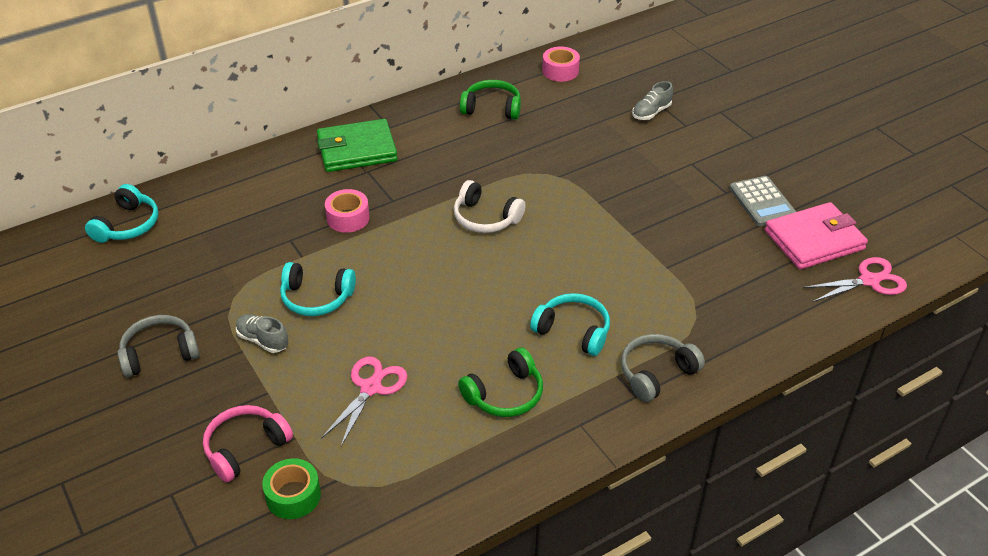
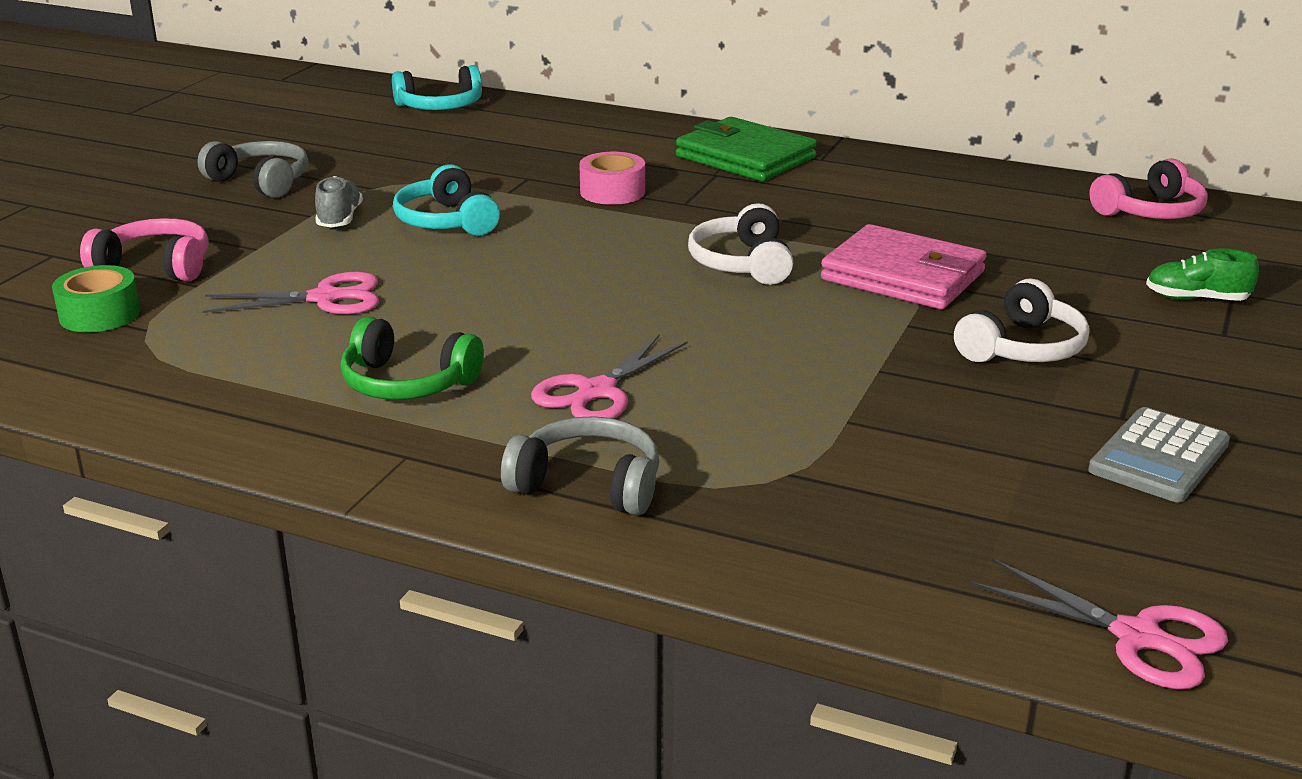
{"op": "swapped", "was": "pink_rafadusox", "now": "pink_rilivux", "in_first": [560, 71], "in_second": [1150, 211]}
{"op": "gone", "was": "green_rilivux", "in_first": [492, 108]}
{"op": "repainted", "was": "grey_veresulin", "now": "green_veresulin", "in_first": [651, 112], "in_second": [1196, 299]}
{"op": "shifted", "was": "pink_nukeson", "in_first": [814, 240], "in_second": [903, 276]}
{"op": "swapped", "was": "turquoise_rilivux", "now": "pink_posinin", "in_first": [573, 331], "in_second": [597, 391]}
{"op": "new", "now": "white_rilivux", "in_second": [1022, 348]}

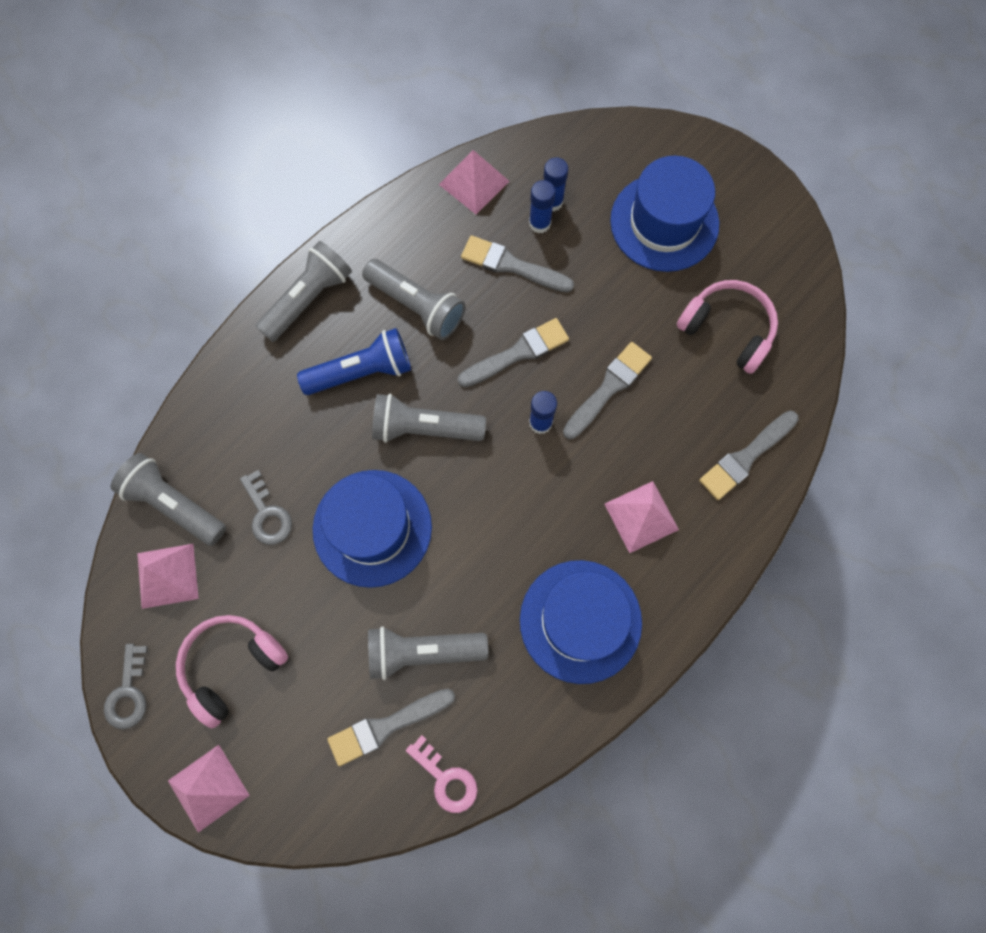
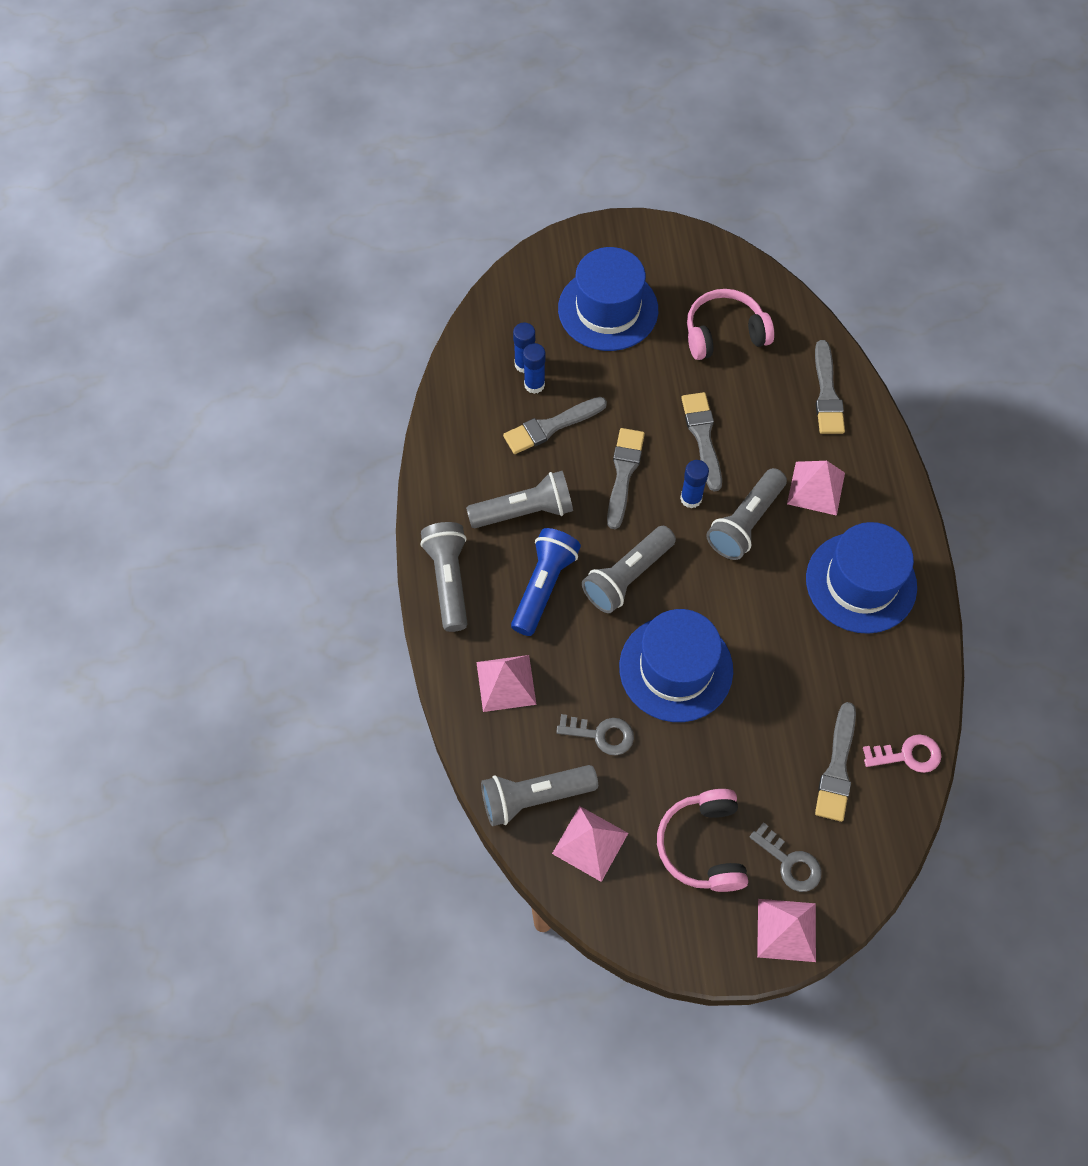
{"op": "shifted", "was": "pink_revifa", "in_first": [474, 182], "in_second": [506, 683]}
{"op": "shifted", "was": "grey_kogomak", "in_first": [422, 651], "in_second": [745, 522]}
{"op": "shifted", "was": "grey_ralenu", "in_first": [128, 693], "in_second": [790, 862]}

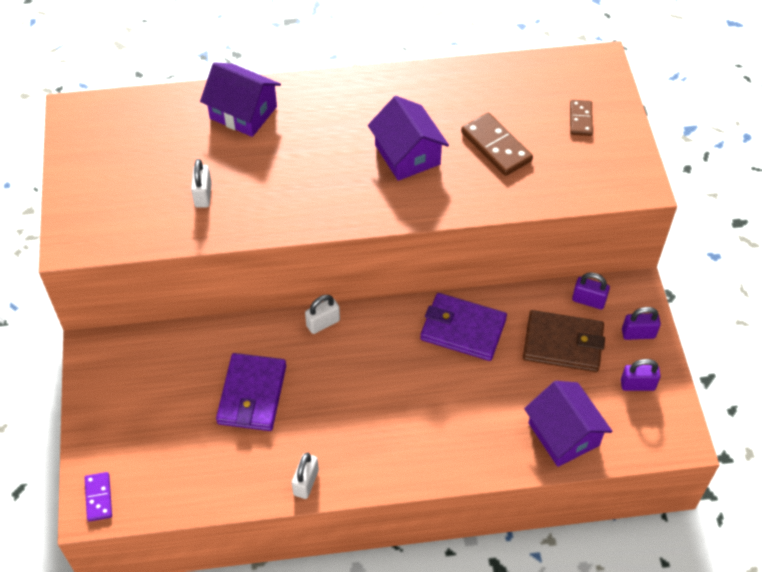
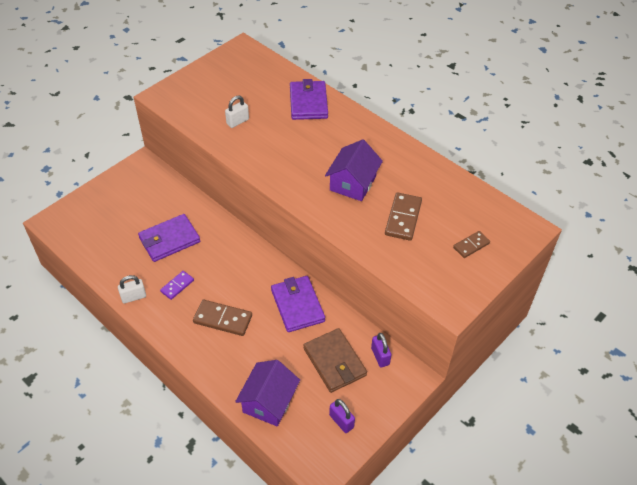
{"op": "swapped", "was": "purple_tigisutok", "now": "purple_nukeson", "in_first": [243, 112], "in_second": [308, 103]}
{"op": "gone", "was": "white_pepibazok", "in_first": [323, 323]}
{"op": "gone", "was": "purple_pepibazok", "in_first": [638, 334]}
{"op": "shifted", "was": "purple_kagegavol", "in_first": [98, 497], "in_second": [177, 286]}
{"op": "new", "now": "brown_kagegavol", "in_second": [223, 319]}

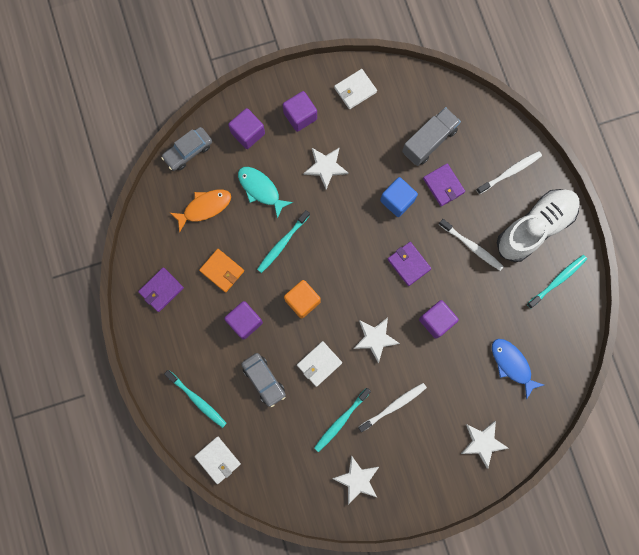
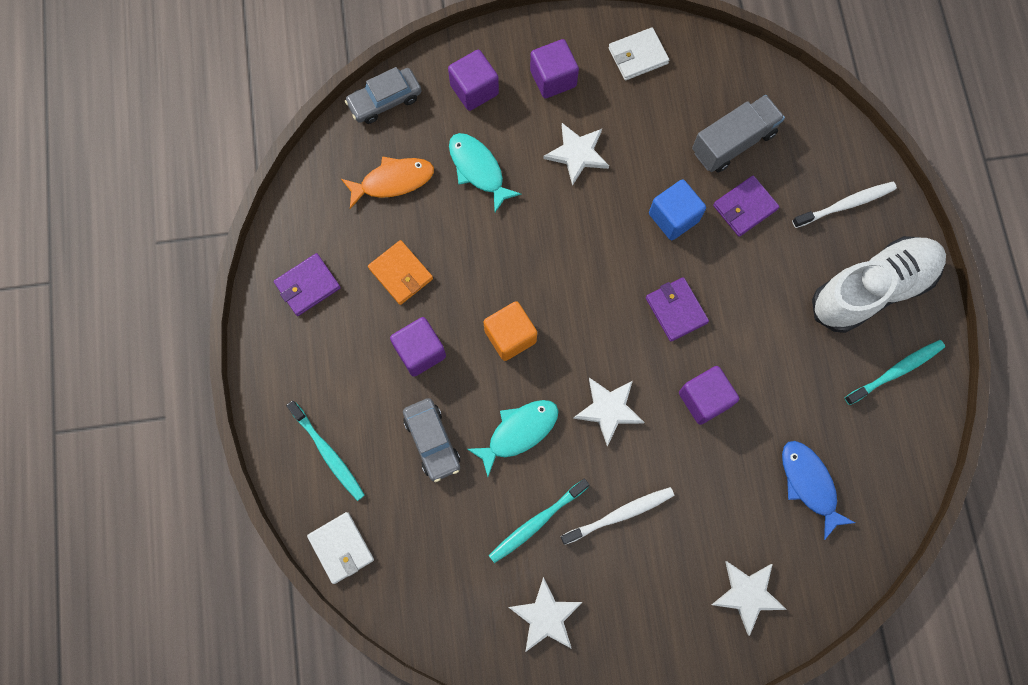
{"op": "rotated", "was": "purple_nukeson", "in_first": [443, 185], "in_second": [744, 207], "clockwise": 75}
{"op": "gone", "was": "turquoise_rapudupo", "in_first": [282, 244]}
{"op": "gone", "was": "white_rapudupo", "in_first": [472, 247]}
{"op": "swapped", "was": "white_nukeson", "now": "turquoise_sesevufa", "in_first": [319, 364], "in_second": [519, 432]}

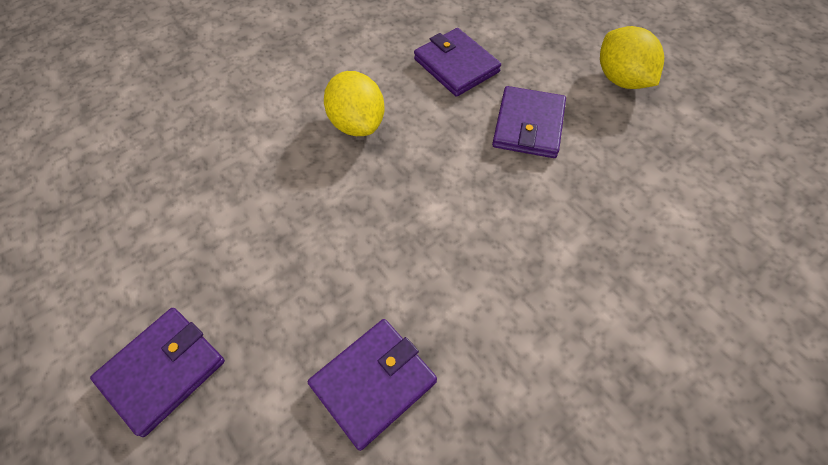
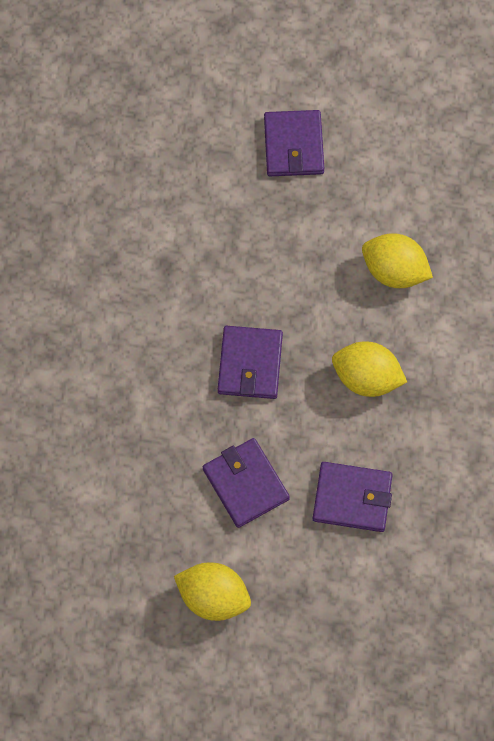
{"op": "shifted", "was": "purple_nukeson", "in_first": [373, 383], "in_second": [250, 364]}
{"op": "new", "now": "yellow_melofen", "in_second": [394, 271]}

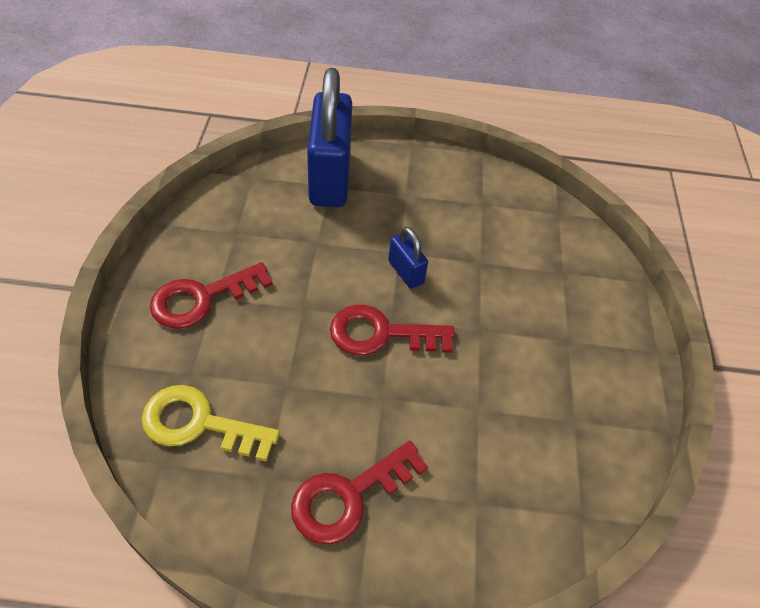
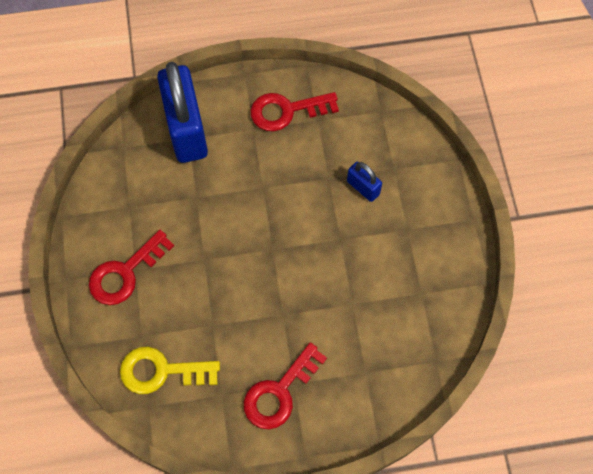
{"op": "shifted", "was": "blue_pepibazok", "in_first": [405, 272], "in_second": [363, 188]}
{"op": "shifted", "was": "red_ralenu", "in_first": [381, 334], "in_second": [287, 111]}

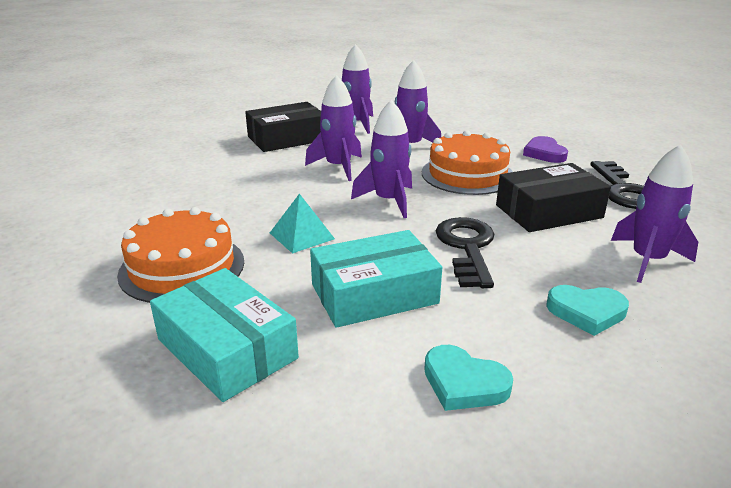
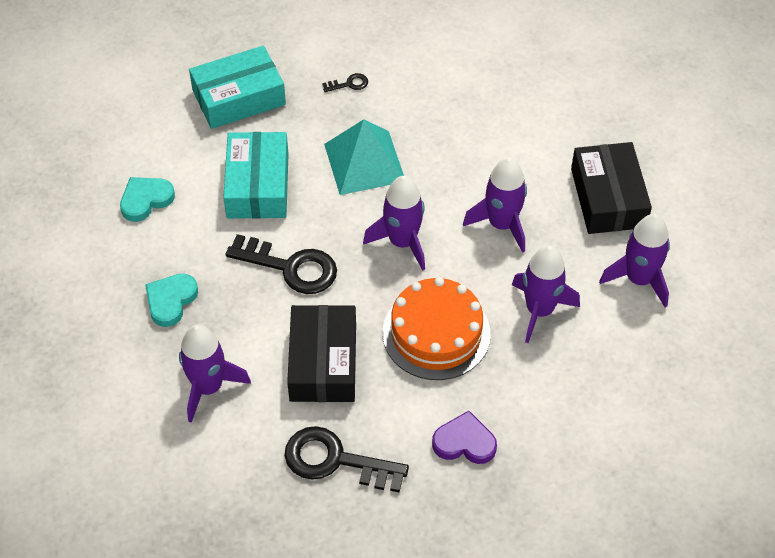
{"op": "scaled", "was": "turquoise_revifa", "in_first": [302, 236], "in_second": [364, 162], "ratio": 1.58}
{"op": "swapped", "was": "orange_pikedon", "now": "black_ralenu", "in_first": [182, 267], "in_second": [349, 84]}

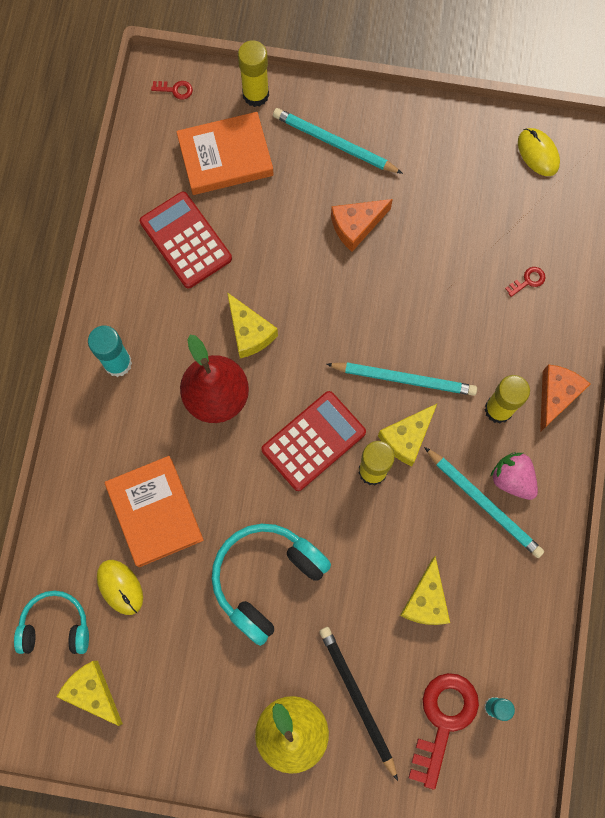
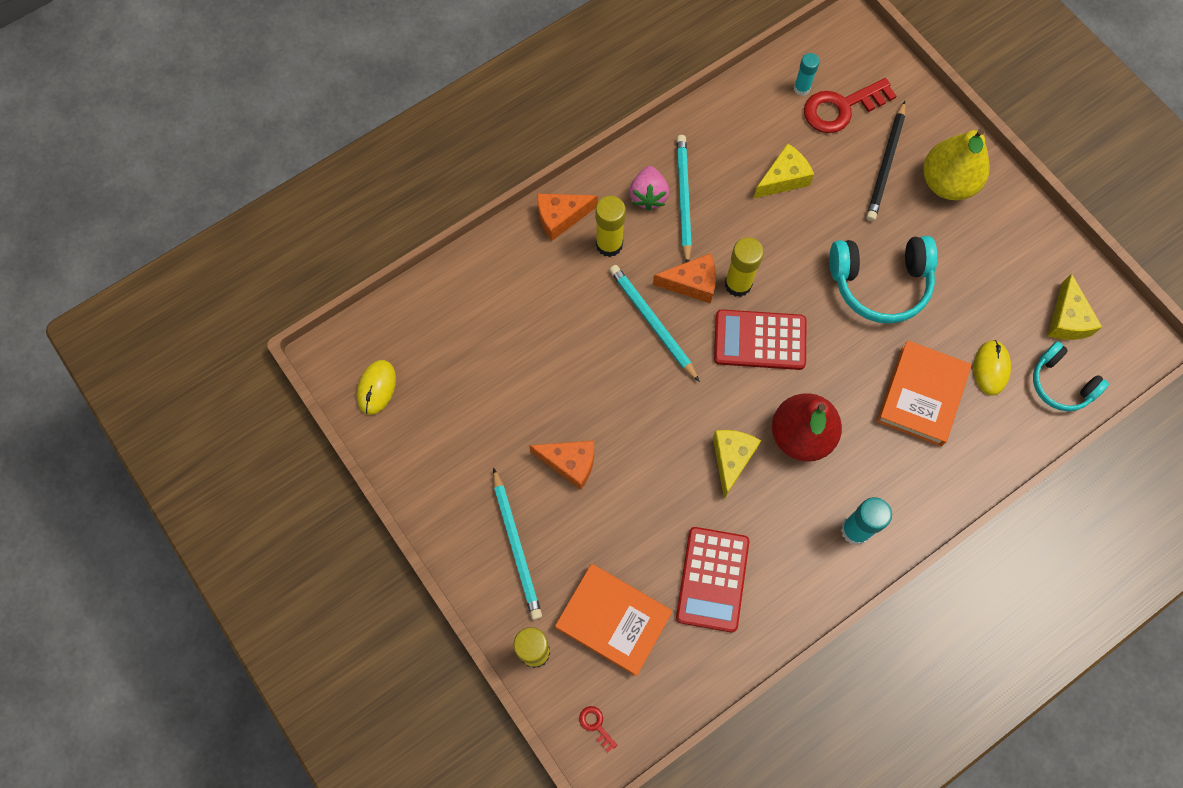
{"op": "gone", "was": "red_ralenu", "in_first": [528, 281]}
{"op": "repainted", "was": "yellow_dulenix", "now": "orange_dulenix", "in_first": [406, 438], "in_second": [692, 283]}

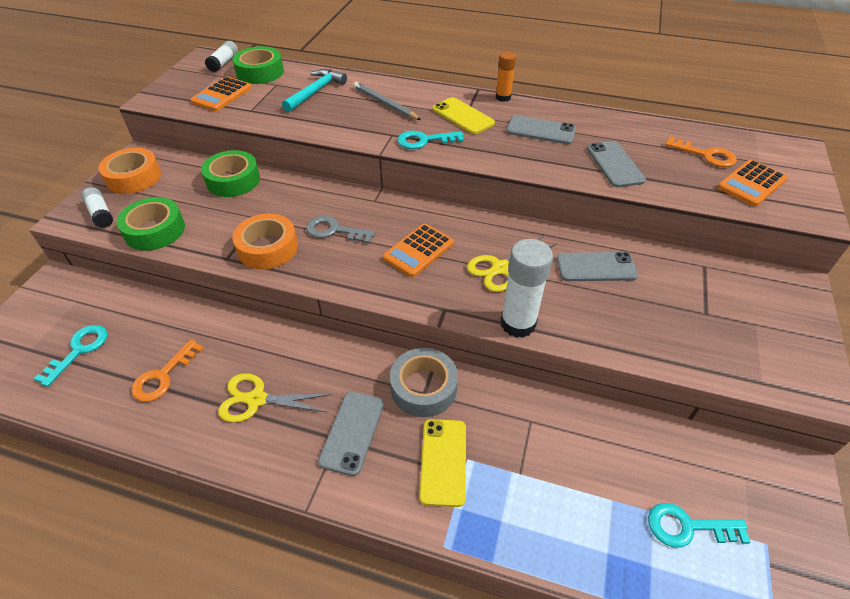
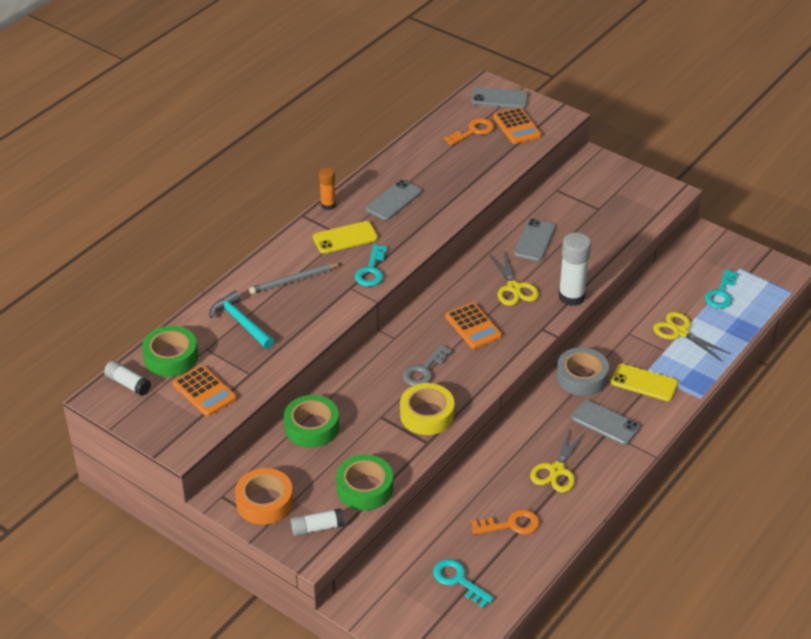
{"op": "shifted", "was": "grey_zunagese", "in_first": [614, 164], "in_second": [499, 98]}
{"op": "repainted", "was": "orange_rafadusox", "now": "yellow_rafadusox", "in_first": [268, 248], "in_second": [427, 415]}
{"op": "rotated", "was": "orange_ralenu", "in_first": [163, 376], "in_second": [511, 524], "clockwise": -60}
{"op": "new", "now": "yellow_posinin", "in_second": [680, 332]}

